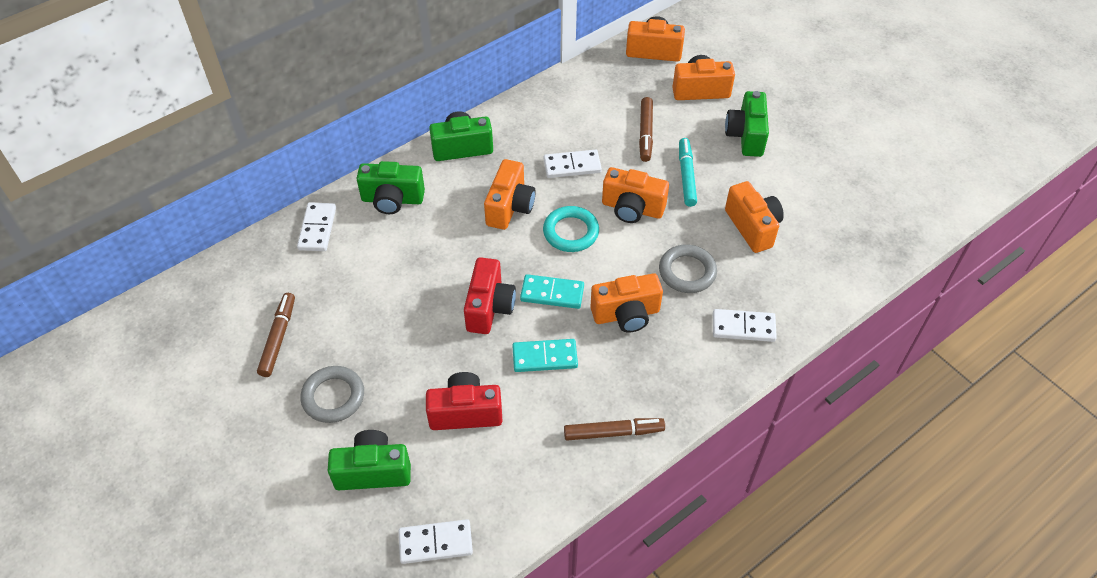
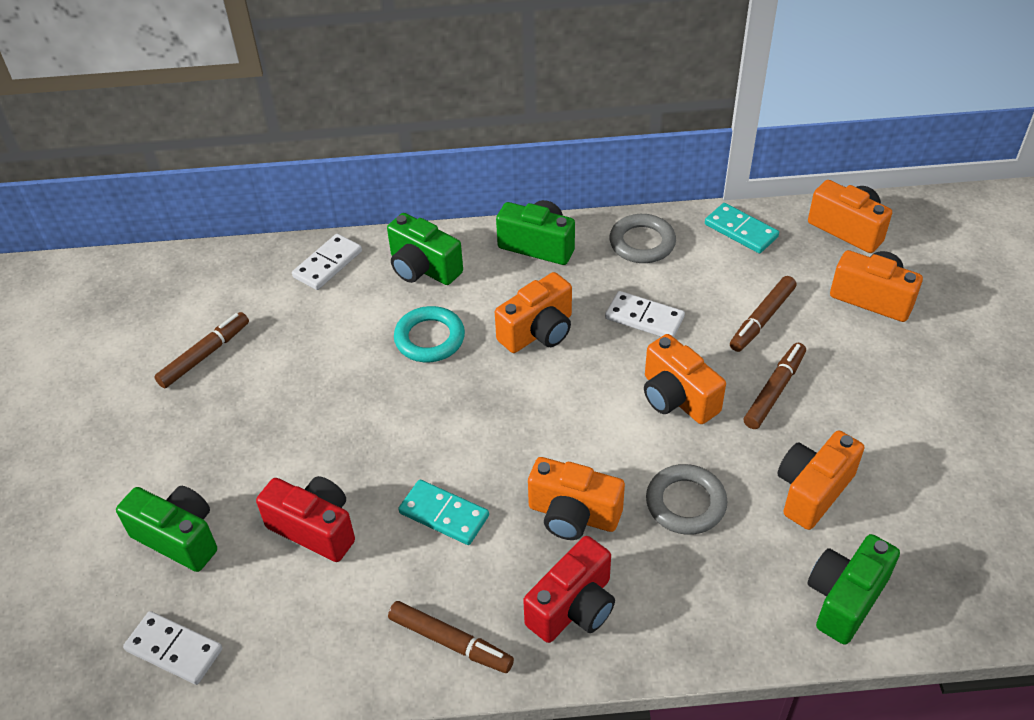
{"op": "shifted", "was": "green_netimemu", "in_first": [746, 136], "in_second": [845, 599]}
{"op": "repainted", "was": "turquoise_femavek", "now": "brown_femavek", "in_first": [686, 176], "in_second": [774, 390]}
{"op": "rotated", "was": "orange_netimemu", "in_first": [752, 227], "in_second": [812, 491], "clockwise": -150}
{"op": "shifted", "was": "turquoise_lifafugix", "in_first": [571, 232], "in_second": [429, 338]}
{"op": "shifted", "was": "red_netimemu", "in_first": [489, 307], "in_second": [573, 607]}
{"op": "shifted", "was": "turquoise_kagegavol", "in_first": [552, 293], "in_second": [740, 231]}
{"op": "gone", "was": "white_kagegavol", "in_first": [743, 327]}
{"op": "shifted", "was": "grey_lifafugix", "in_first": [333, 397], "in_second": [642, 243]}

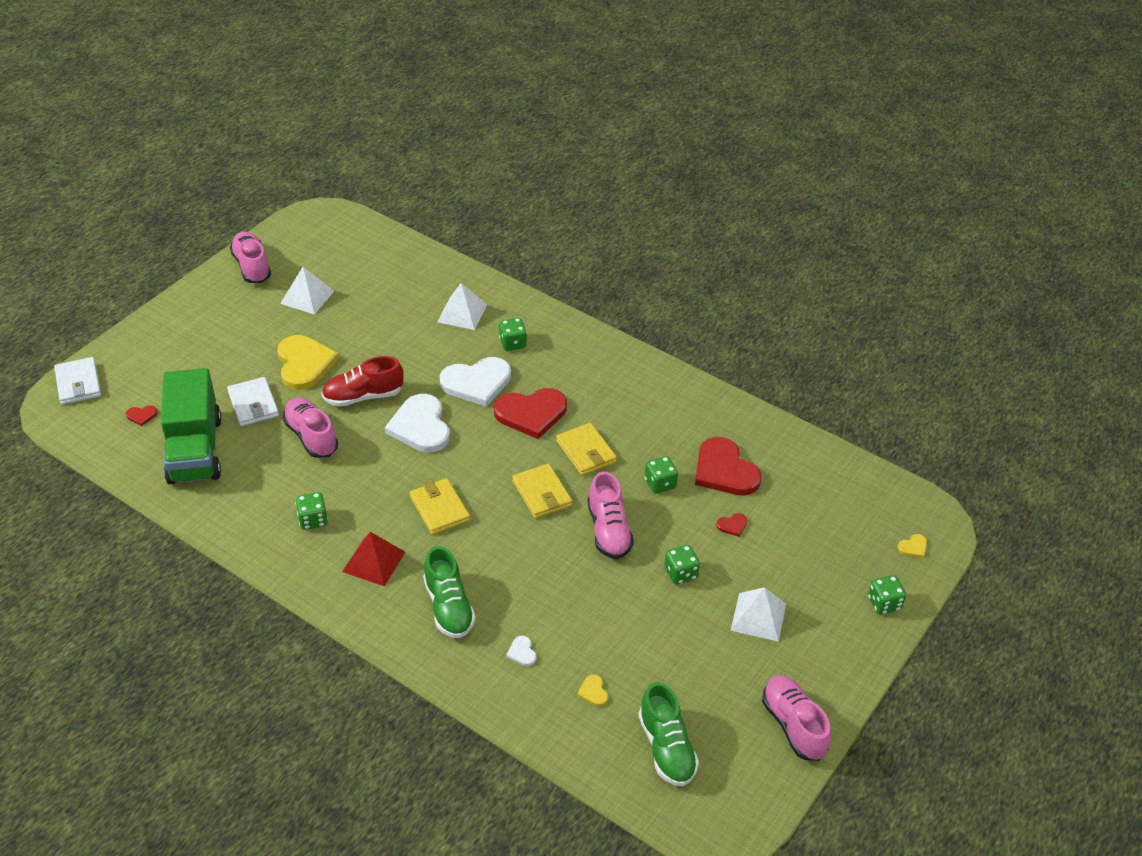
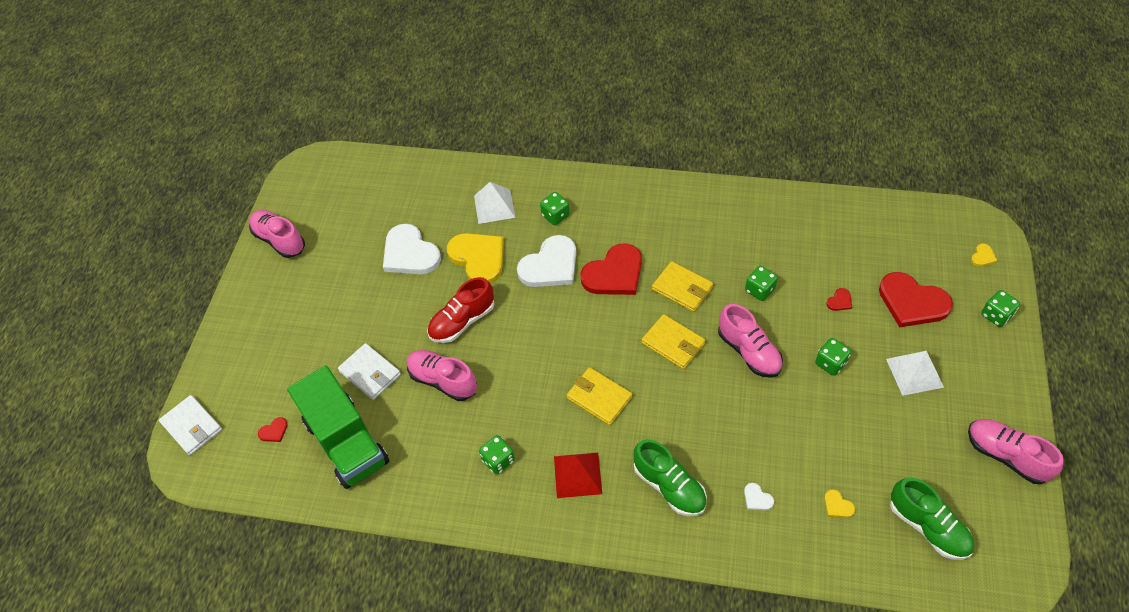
{"op": "gone", "was": "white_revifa", "in_first": [307, 297]}
{"op": "shifted", "was": "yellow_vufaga", "in_first": [304, 364], "in_second": [478, 258]}
{"op": "shifted", "was": "white_vufaga", "in_first": [420, 426], "in_second": [410, 253]}
{"op": "shifted", "was": "red_vufaga", "in_first": [724, 470], "in_second": [912, 302]}

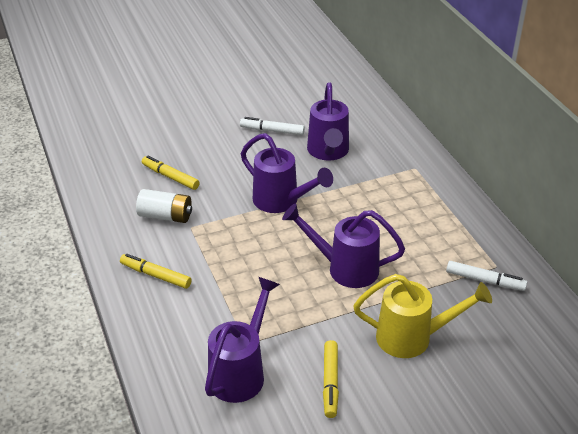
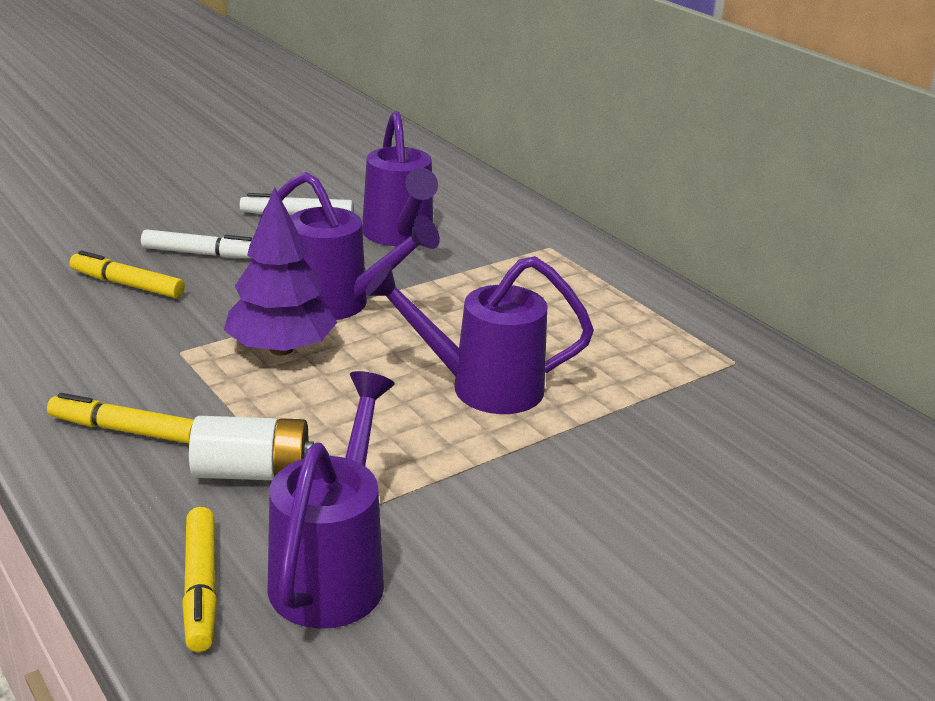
{"op": "shifted", "was": "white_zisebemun", "in_first": [165, 216], "in_second": [252, 472]}
{"op": "shifted", "was": "white_femavek", "in_first": [485, 280], "in_second": [201, 254]}
{"op": "gone", "was": "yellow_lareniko", "in_first": [412, 338]}
{"op": "shifted", "was": "yellow_femavek", "in_first": [330, 382], "in_second": [201, 587]}
{"op": "new", "now": "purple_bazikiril", "in_second": [281, 349]}

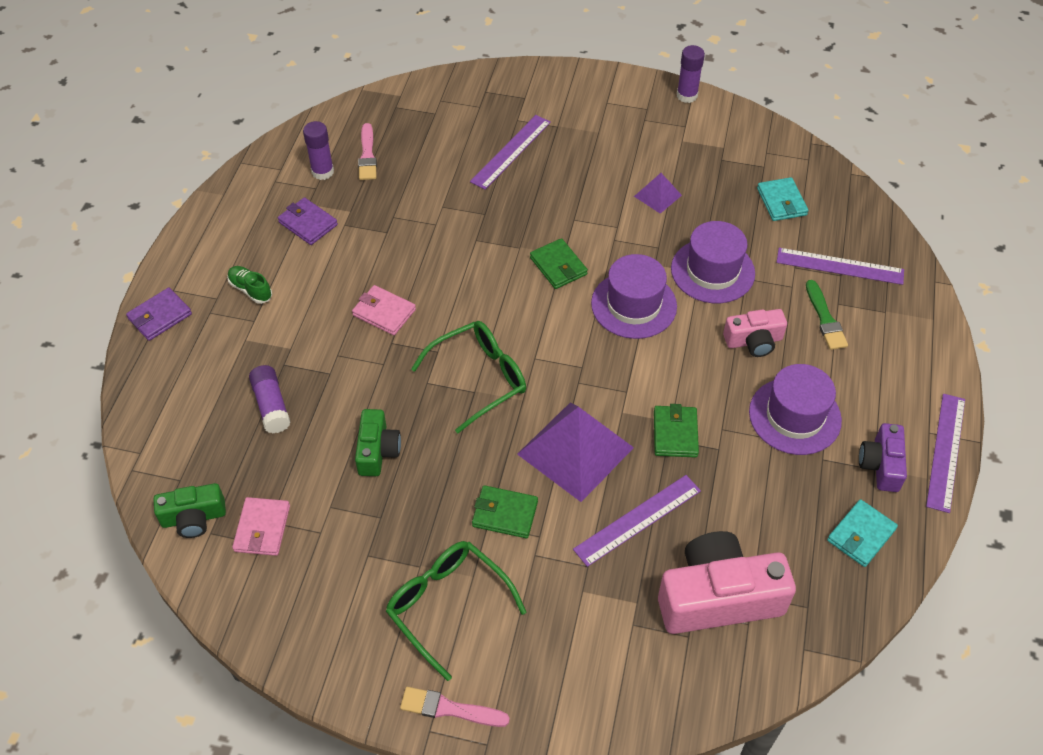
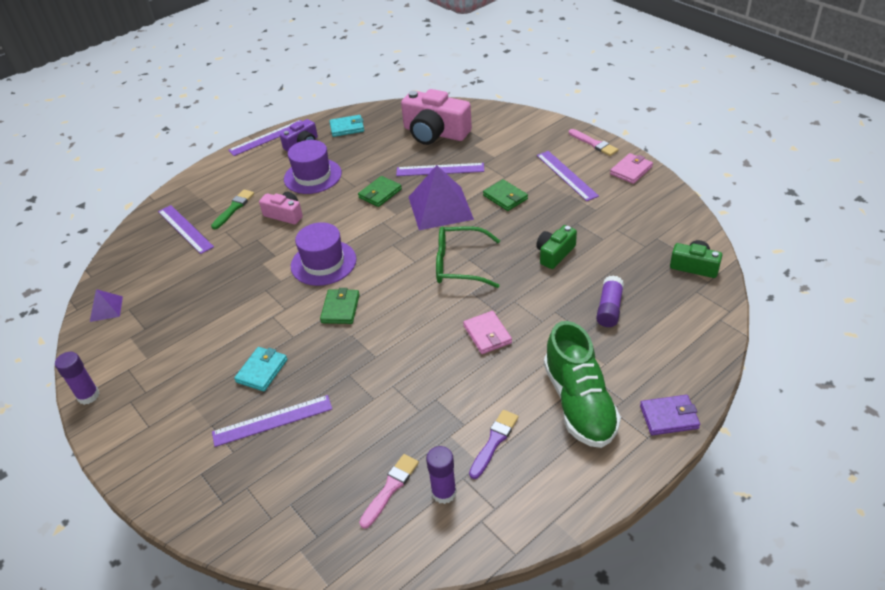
{"op": "shifted", "was": "purple_revifa", "in_first": [658, 195], "in_second": [106, 309]}
{"op": "shifted", "was": "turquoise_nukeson", "in_first": [781, 202], "in_second": [262, 371]}
{"op": "swapped", "was": "purple_nukeson", "now": "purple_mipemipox", "in_first": [308, 224], "in_second": [494, 442]}
{"op": "gone", "was": "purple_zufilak", "in_first": [712, 271]}
{"op": "scaled", "was": "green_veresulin", "in_first": [250, 290], "in_second": [579, 403], "ratio": 2.32}
{"op": "shifted", "was": "pink_nukeson", "in_first": [262, 528], "in_second": [631, 170]}
{"op": "swapped", "was": "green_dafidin", "now": "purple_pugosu", "in_first": [448, 606], "in_second": [566, 175]}

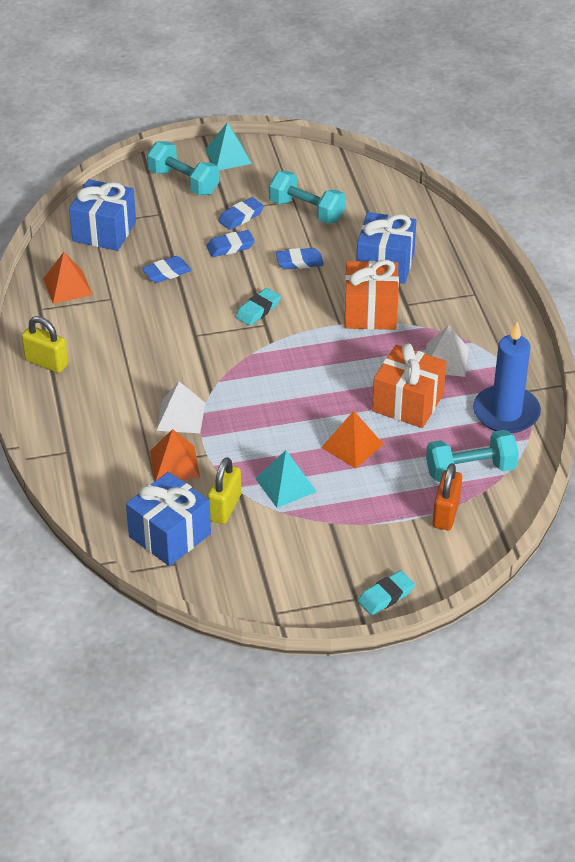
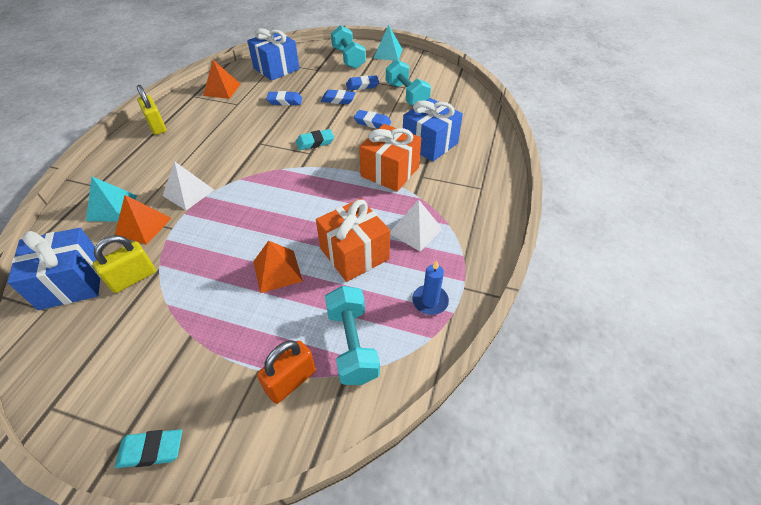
{"op": "scaled", "was": "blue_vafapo", "in_first": [506, 413], "in_second": [430, 301], "ratio": 0.53}
{"op": "rotated", "was": "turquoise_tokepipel", "in_first": [470, 470], "in_second": [352, 344], "clockwise": 60}
{"op": "shifted", "was": "turquoise_revifa", "in_first": [285, 485], "in_second": [112, 208]}

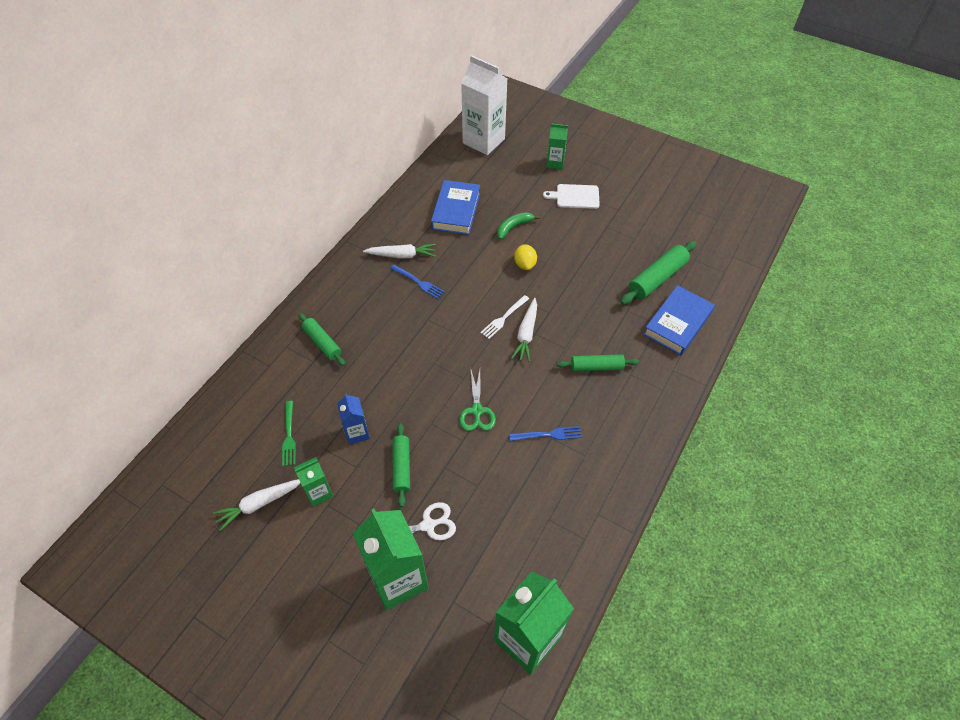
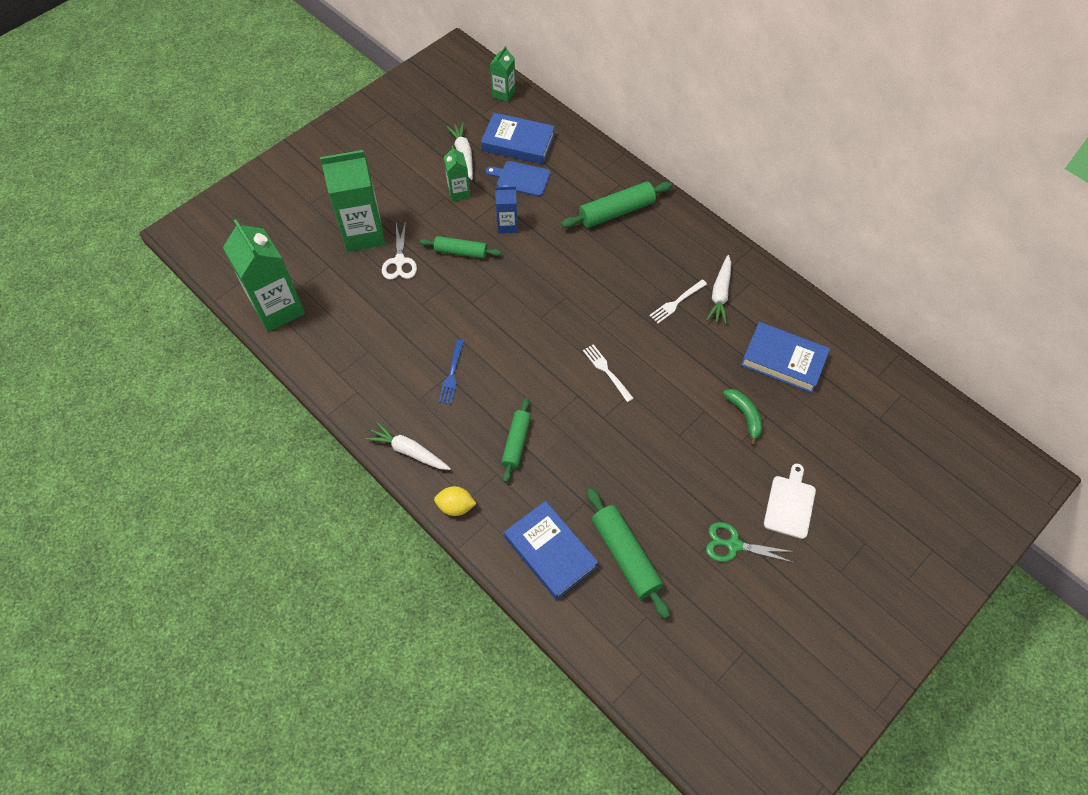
{"op": "gone", "was": "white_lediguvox", "in_first": [483, 141]}
{"op": "shifted", "was": "green_lediguvox", "in_first": [555, 163], "in_second": [503, 93]}
{"op": "shifted", "was": "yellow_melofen", "in_first": [525, 264], "in_second": [456, 506]}
{"op": "repainted", "was": "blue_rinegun", "now": "white_rinegun", "in_first": [418, 282], "in_second": [676, 302]}
{"op": "shifted", "was": "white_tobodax", "in_first": [526, 334], "in_second": [409, 451]}
{"op": "scaled", "was": "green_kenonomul", "in_first": [322, 343], "in_second": [616, 212], "ratio": 1.51}
{"op": "shifted", "was": "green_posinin", "in_first": [477, 410], "in_second": [733, 545]}
{"op": "swapped", "was": "green_rinegun", "now": "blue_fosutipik", "in_first": [289, 435], "in_second": [521, 178]}
{"op": "new", "now": "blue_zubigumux", "in_second": [518, 143]}

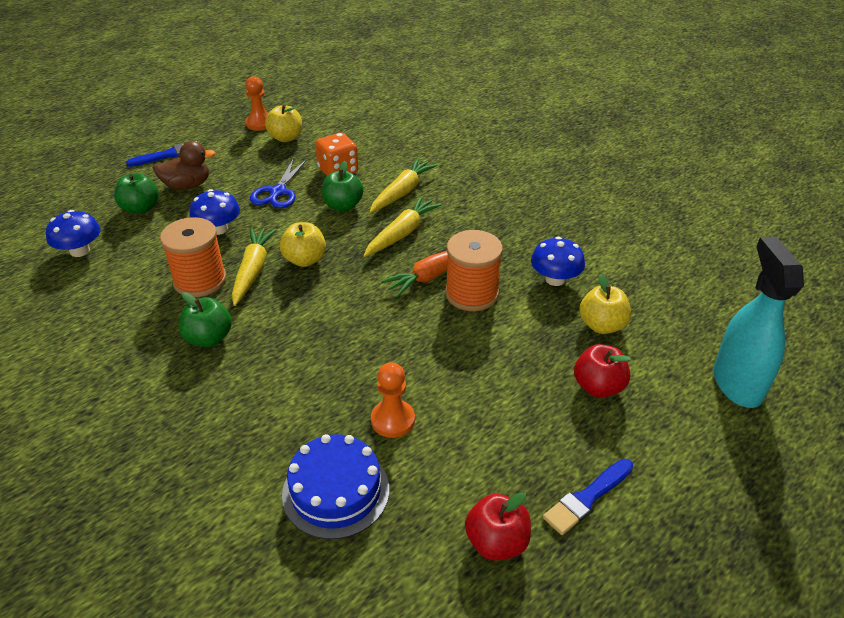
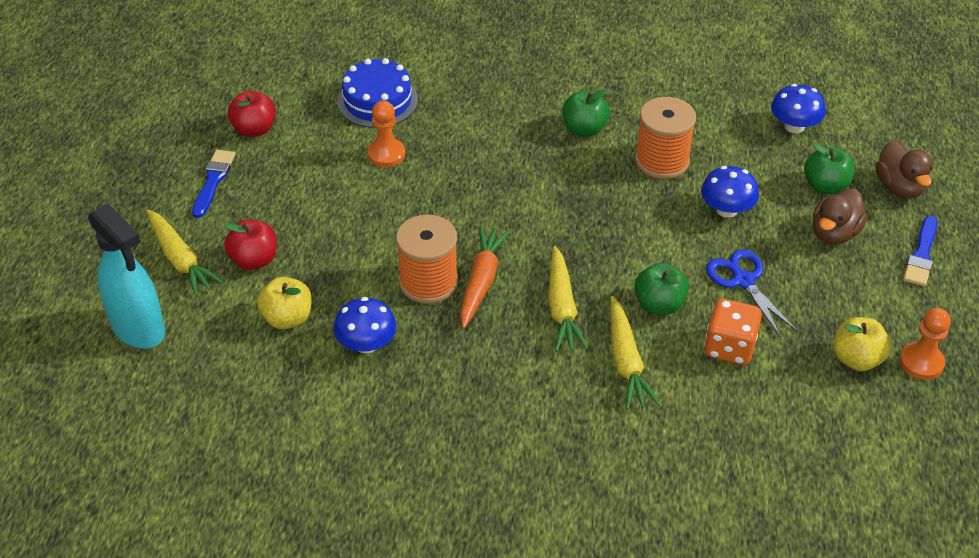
{"op": "gone", "was": "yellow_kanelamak", "in_first": [305, 260]}
{"op": "shifted", "was": "yellow_tobodax", "in_first": [253, 270], "in_second": [181, 260]}
{"op": "new", "now": "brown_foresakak", "in_second": [899, 187]}

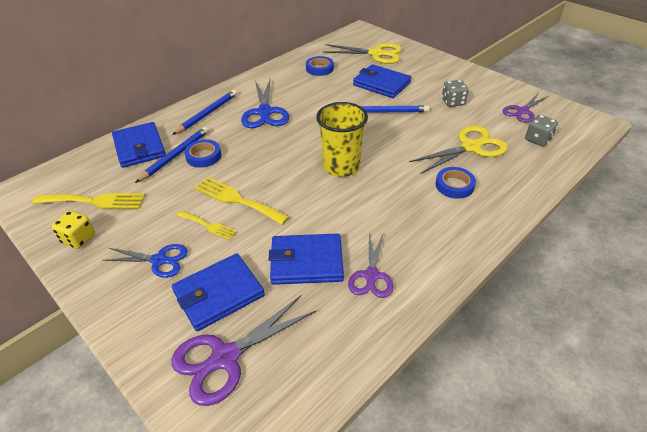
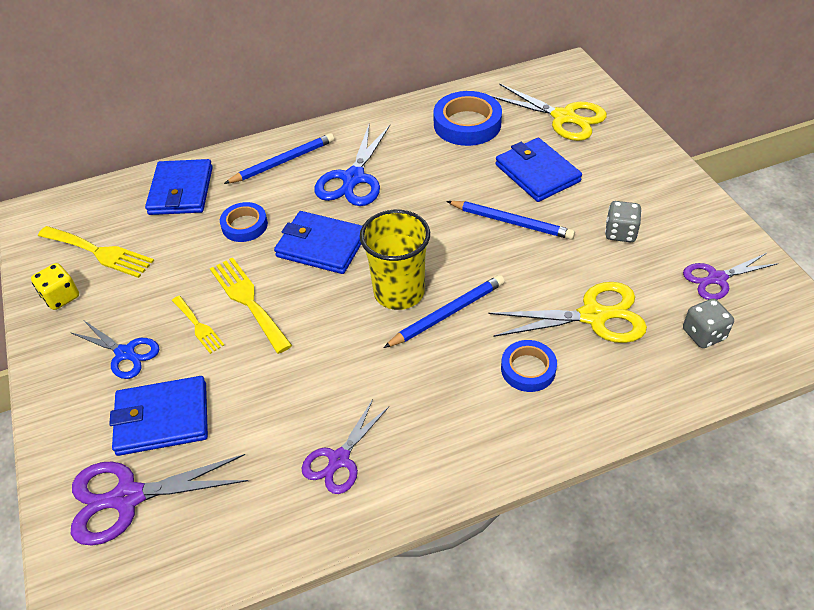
{"op": "scaled", "was": "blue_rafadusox", "in_first": [319, 68], "in_second": [467, 124], "ratio": 1.65}
{"op": "shifted", "was": "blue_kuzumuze", "in_first": [175, 155], "in_second": [447, 313]}
{"op": "shifted", "was": "blue_nukeson", "in_first": [306, 262], "in_second": [321, 246]}

